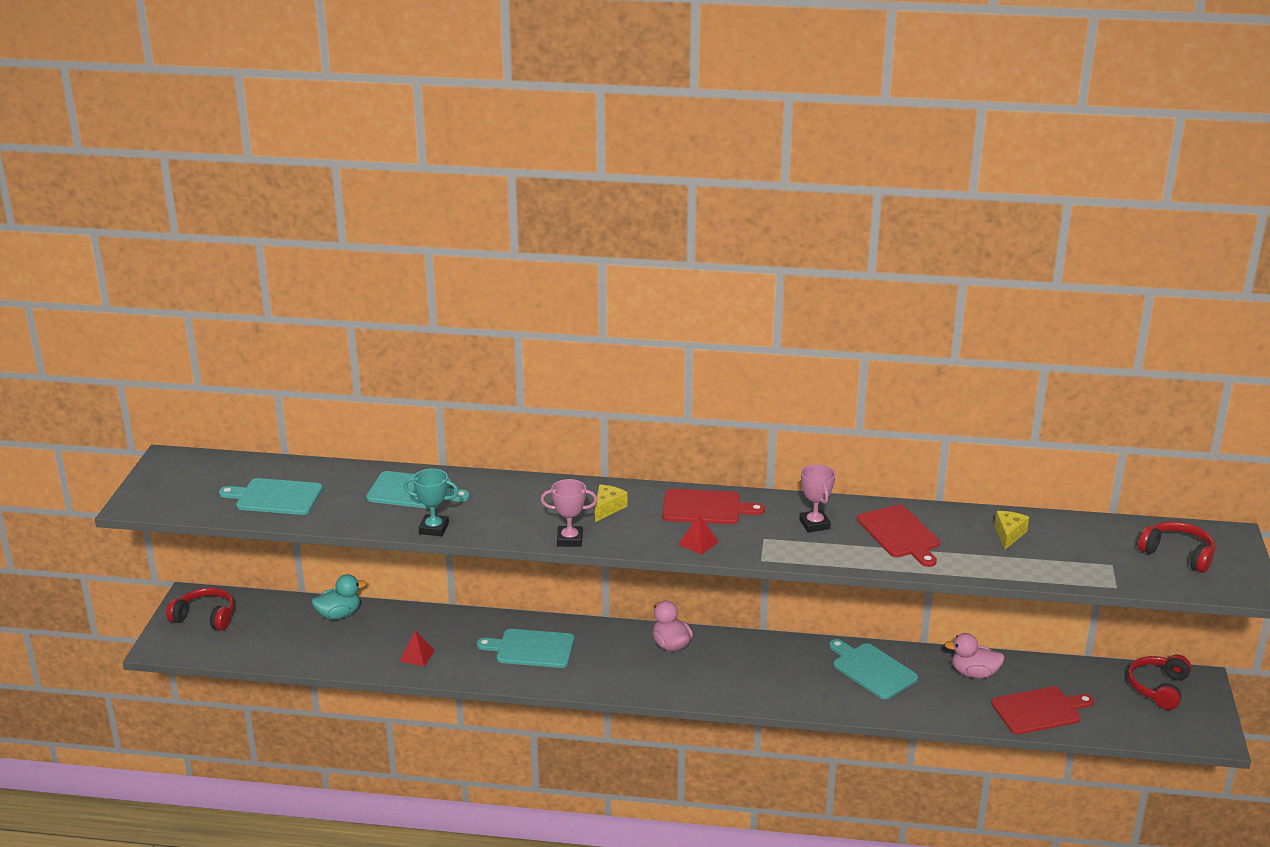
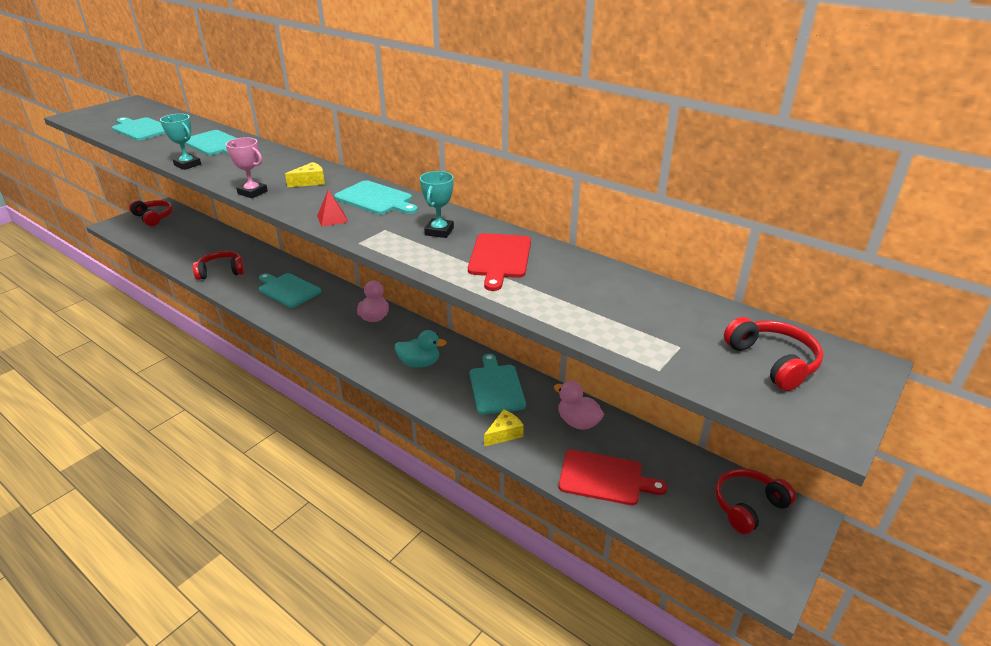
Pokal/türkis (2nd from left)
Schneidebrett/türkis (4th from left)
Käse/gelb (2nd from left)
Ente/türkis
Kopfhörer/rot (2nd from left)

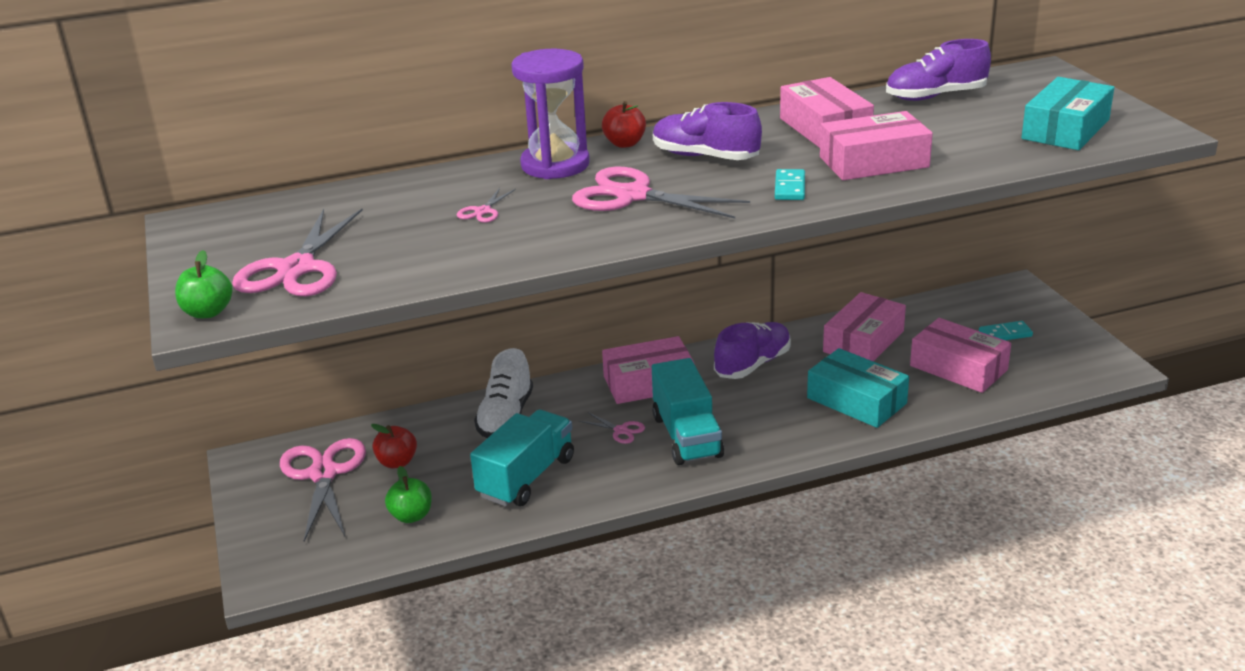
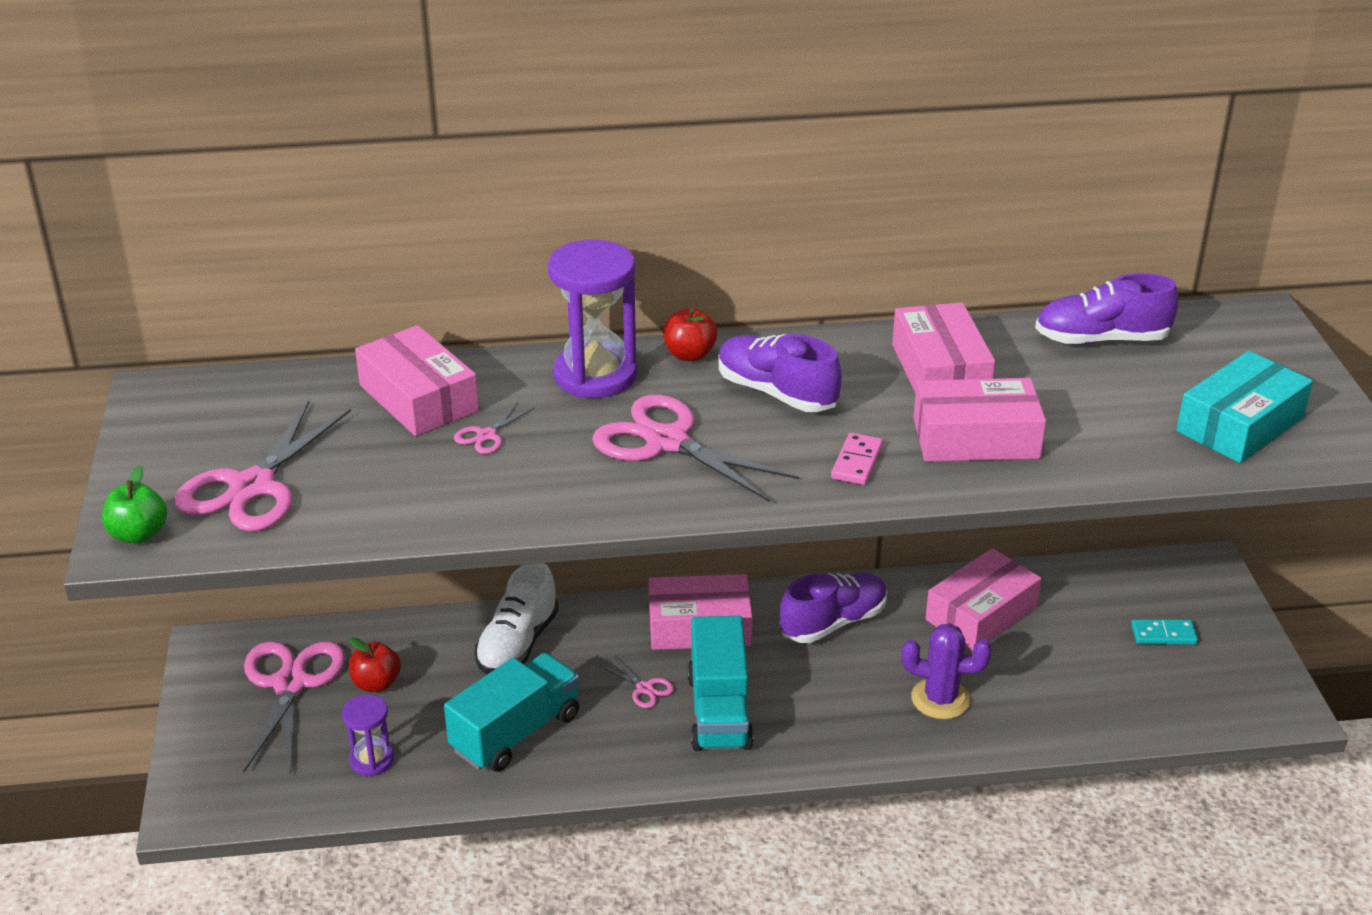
Dominostein/rosa
Schachtel/rosa (1st from left)
Kaktus/lila
Sanduhr/lila (1st from left)

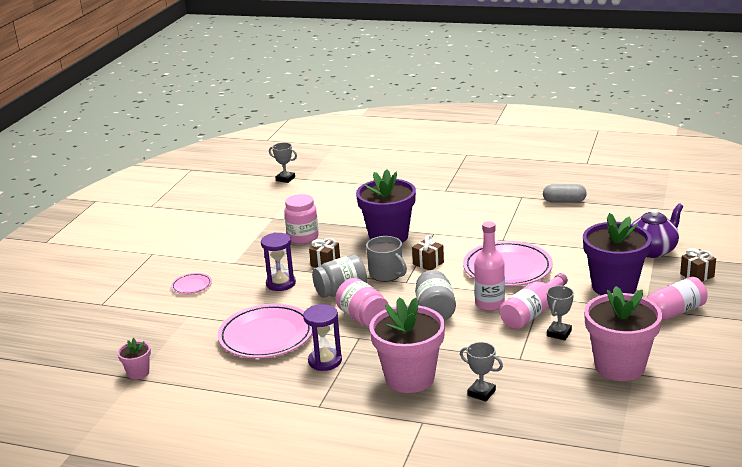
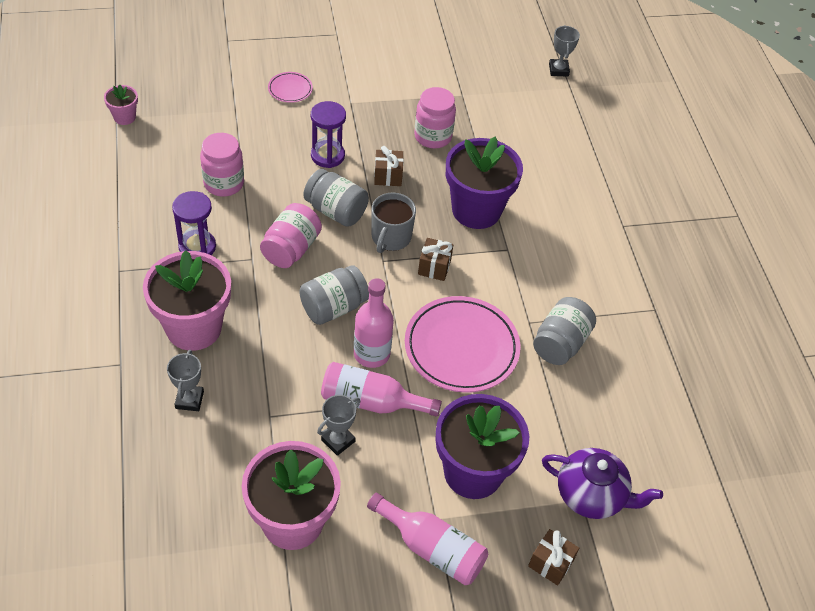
Kapsel/grau
Pokal/grau (2nd from left)
Einmachglas/rosa (1st from left)
Einmachglas/grau (3rd from left)

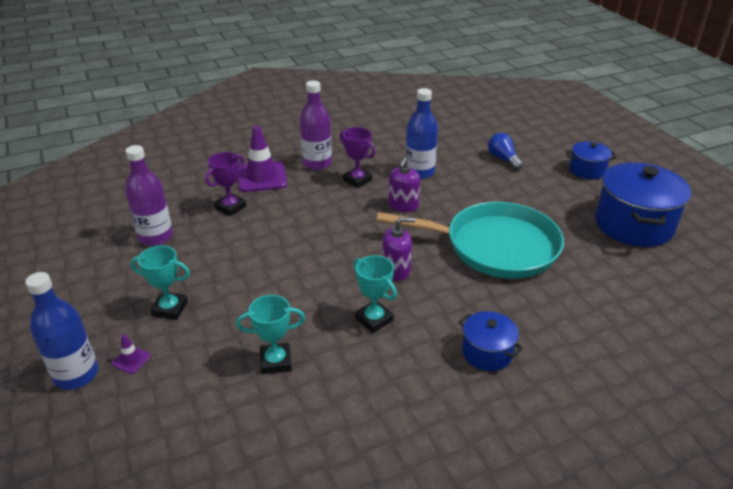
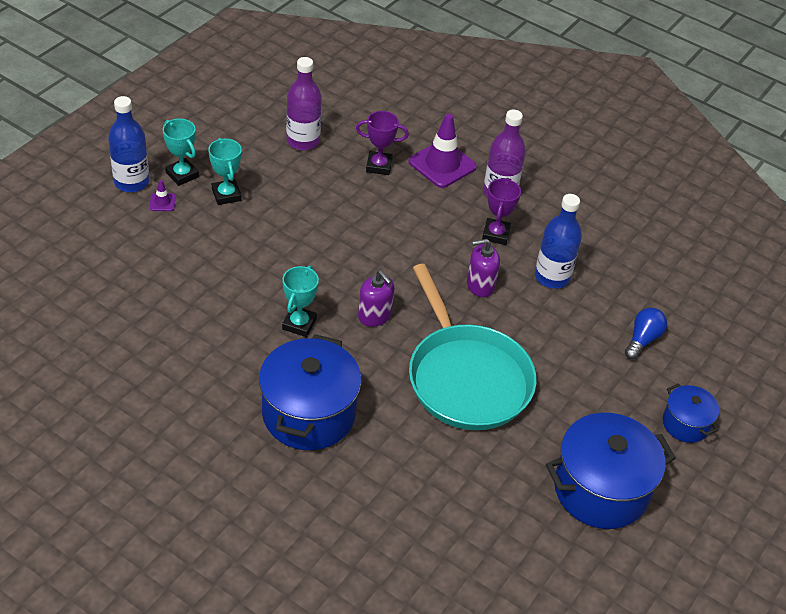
Pokal/türkis (1st from left)
Kochtopf/blau (1st from left)

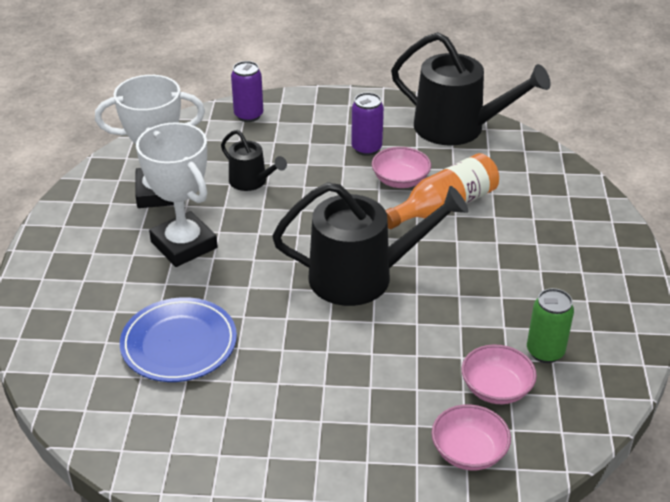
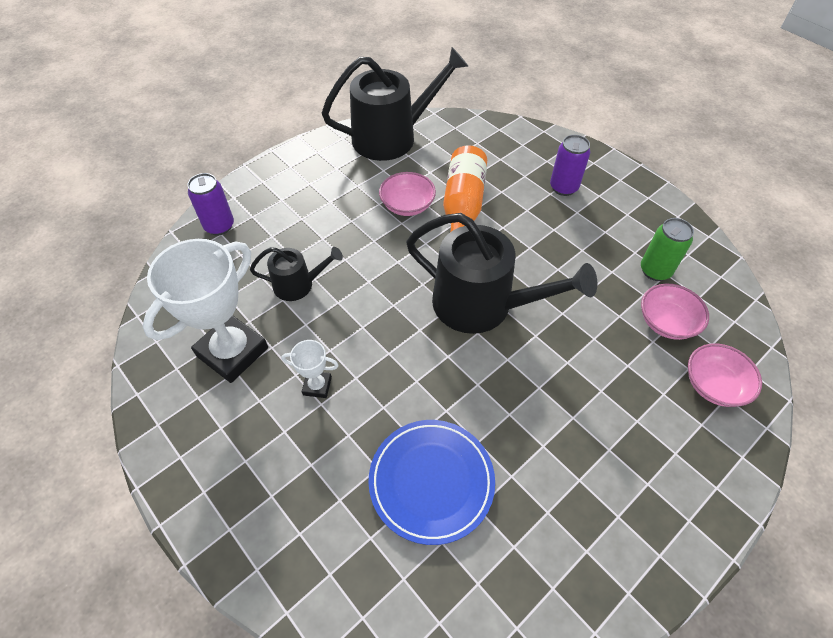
Dose/lila (2nd from left)
Pokal/weiß (2nd from left)
Gießkanne/schwarz (3rd from left)

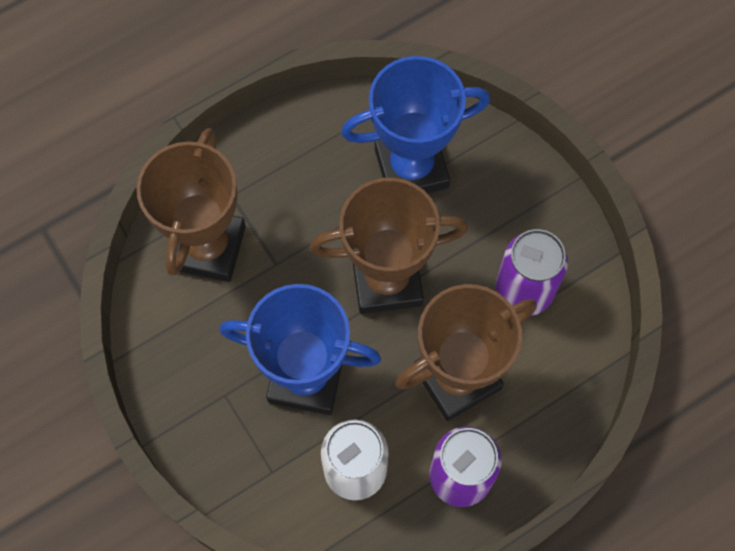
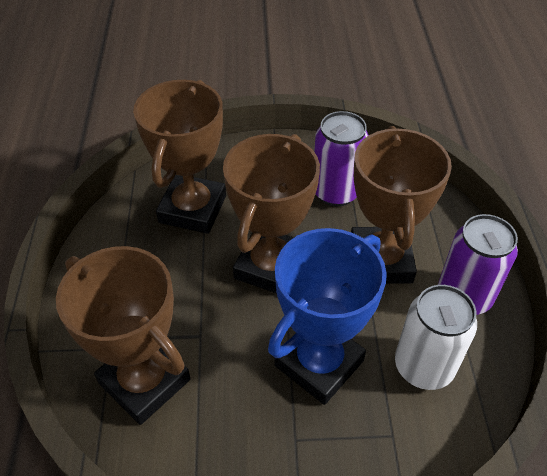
Pokal/braun (2nd from left)

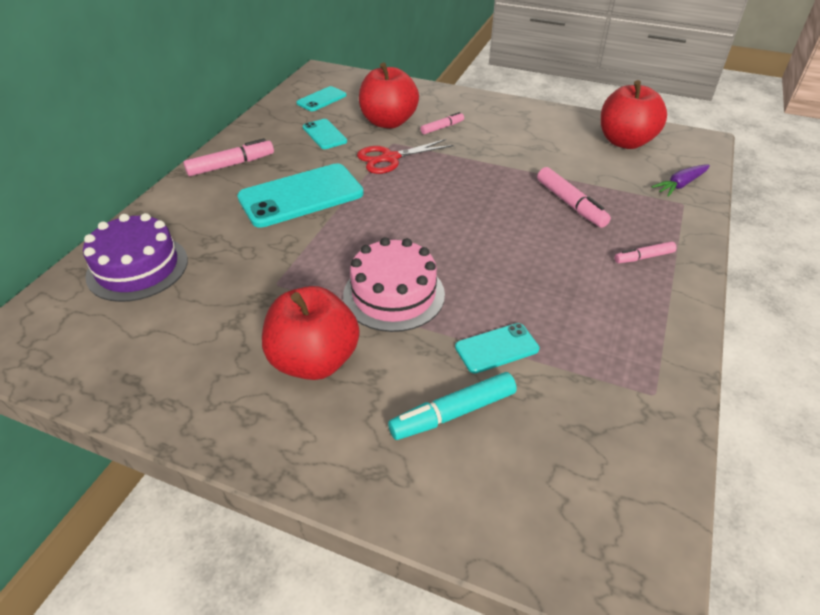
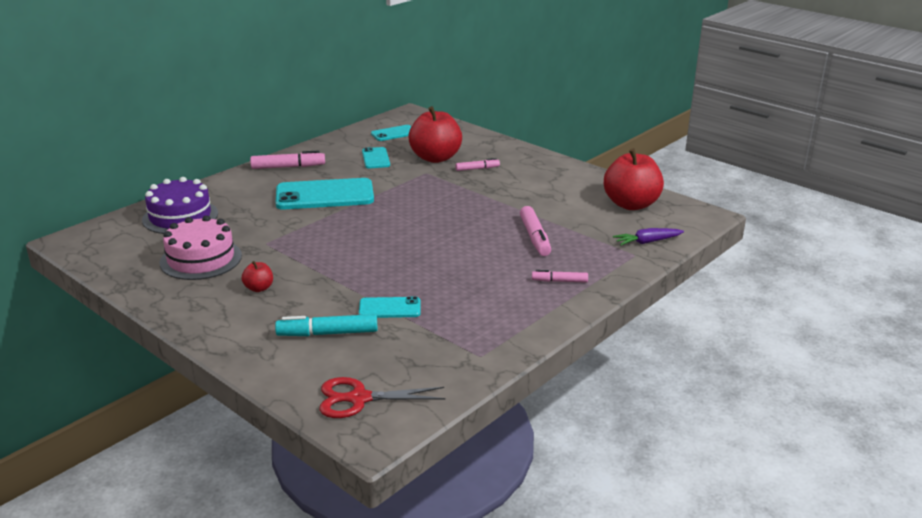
Schere/rot
Kuchen/rosa
Apfel/rot (1st from left)

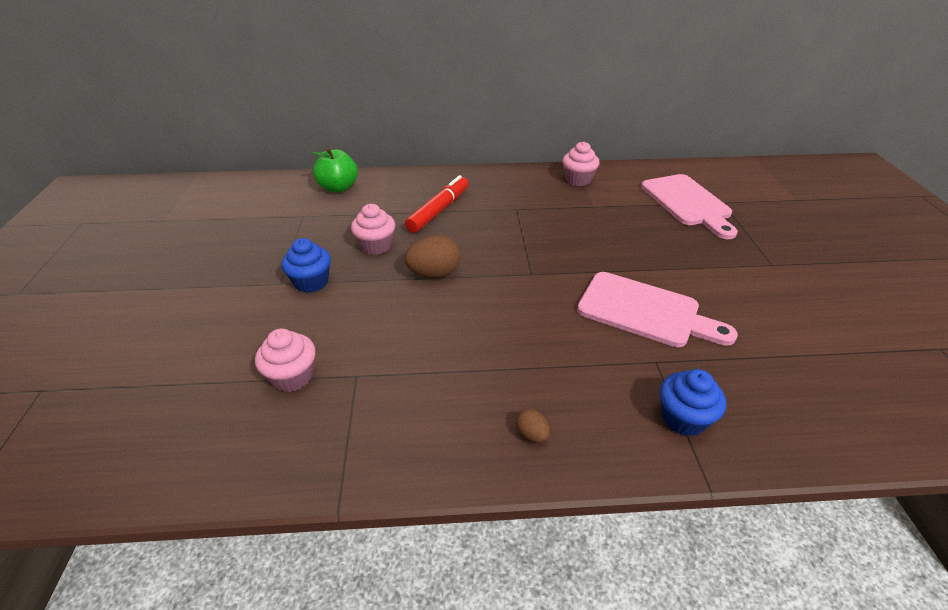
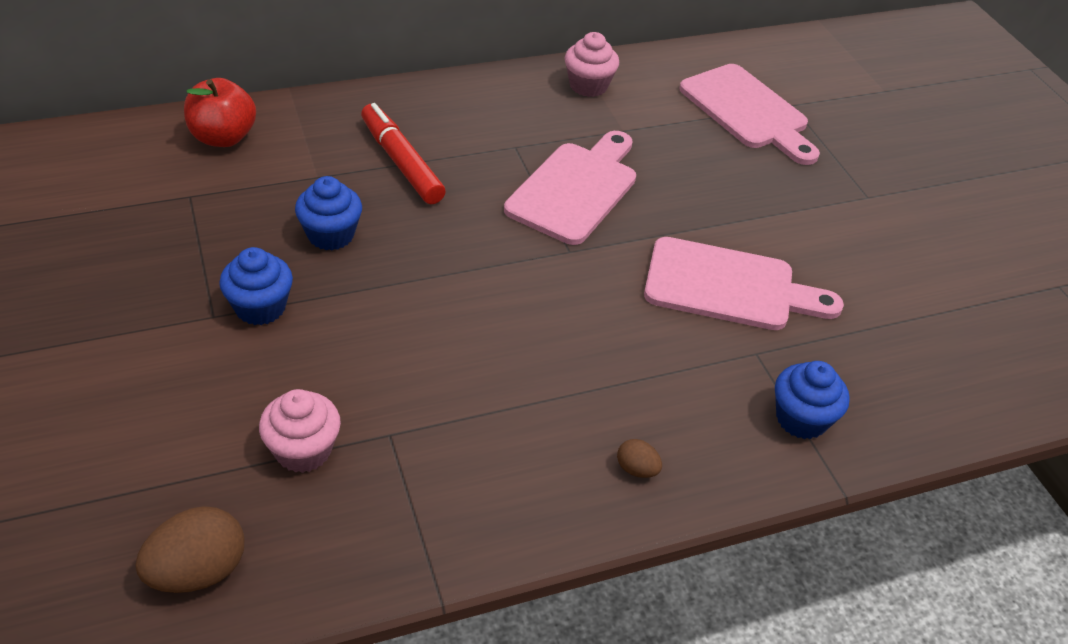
Apfel/rot
Filzstift/rot
Muffin/blau (2nd from left)
Ei/braun (1st from left)
Schneidebrett/rosa (1st from left)

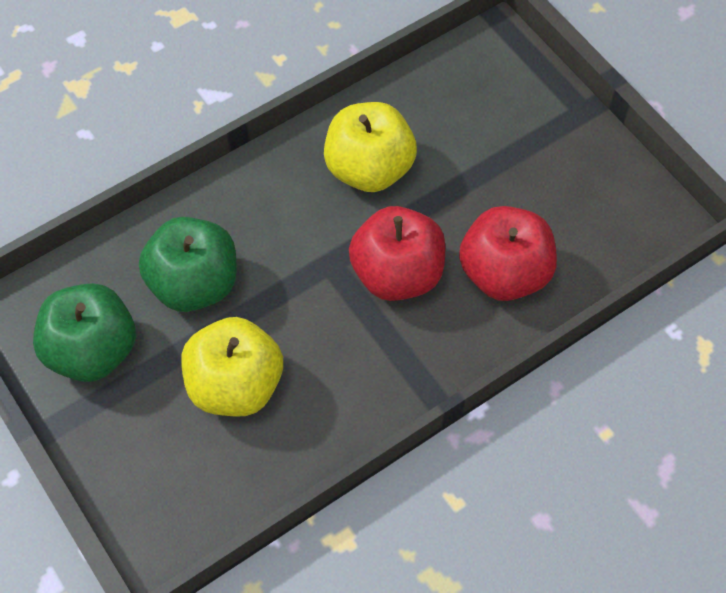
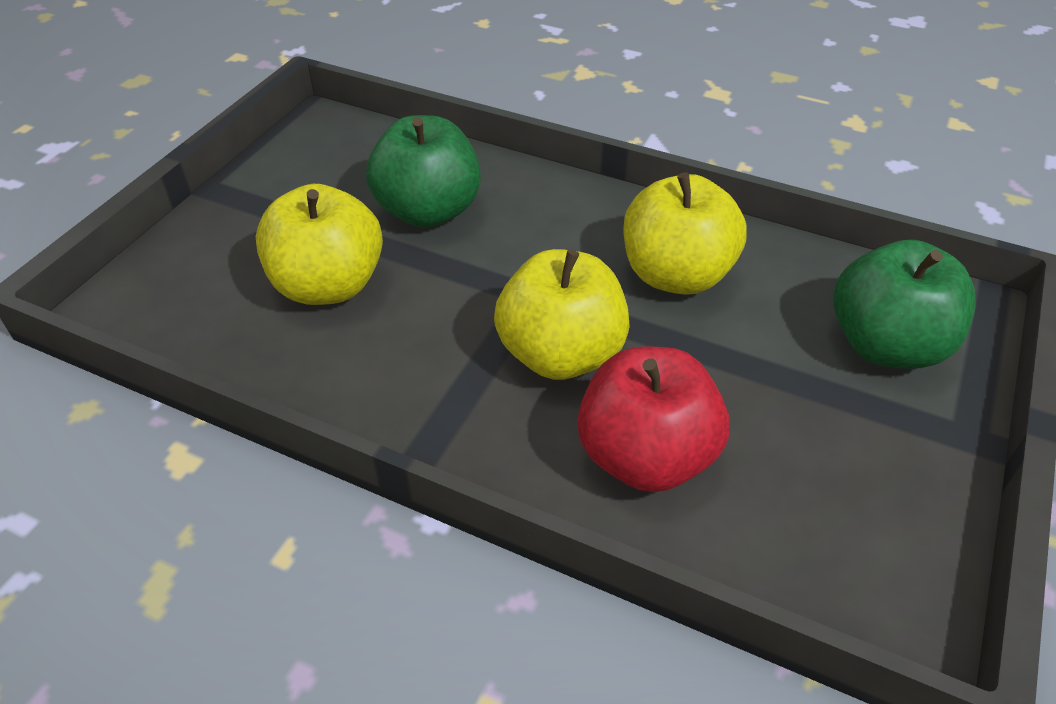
Apfel/gelb (2nd from left)
Apfel/grün (2nd from left)

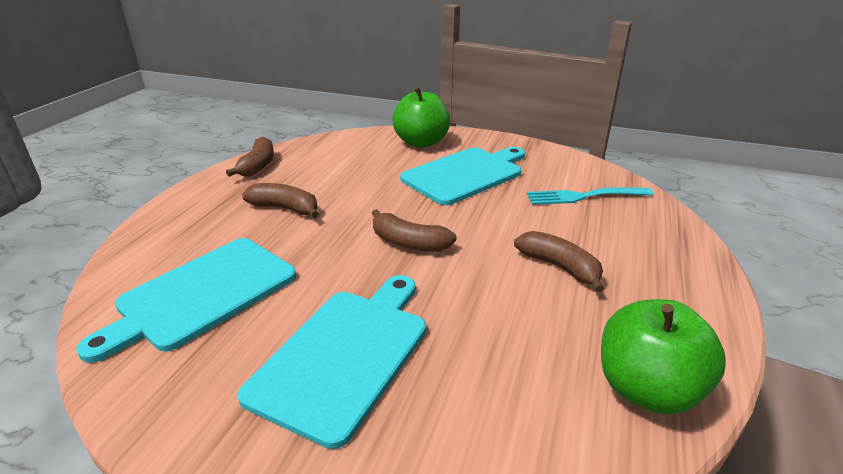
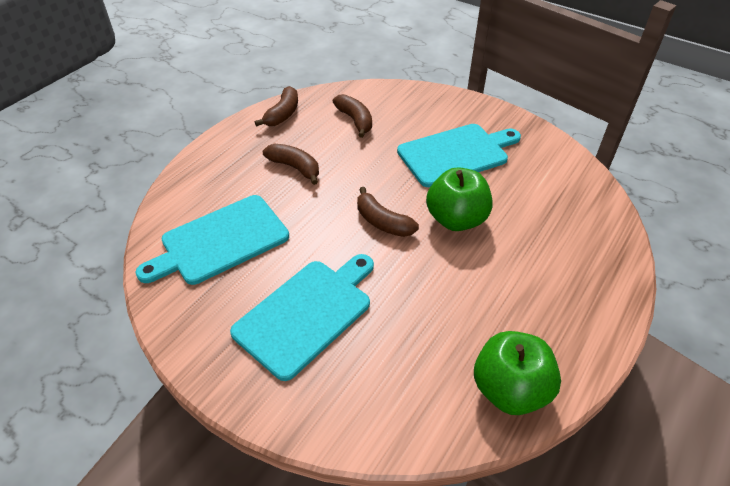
Apfel/grün (1st from left)
Gabel/türkis
Banane/braun (3rd from left)

